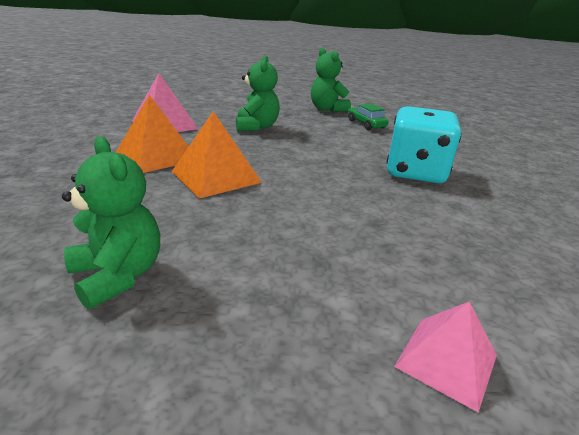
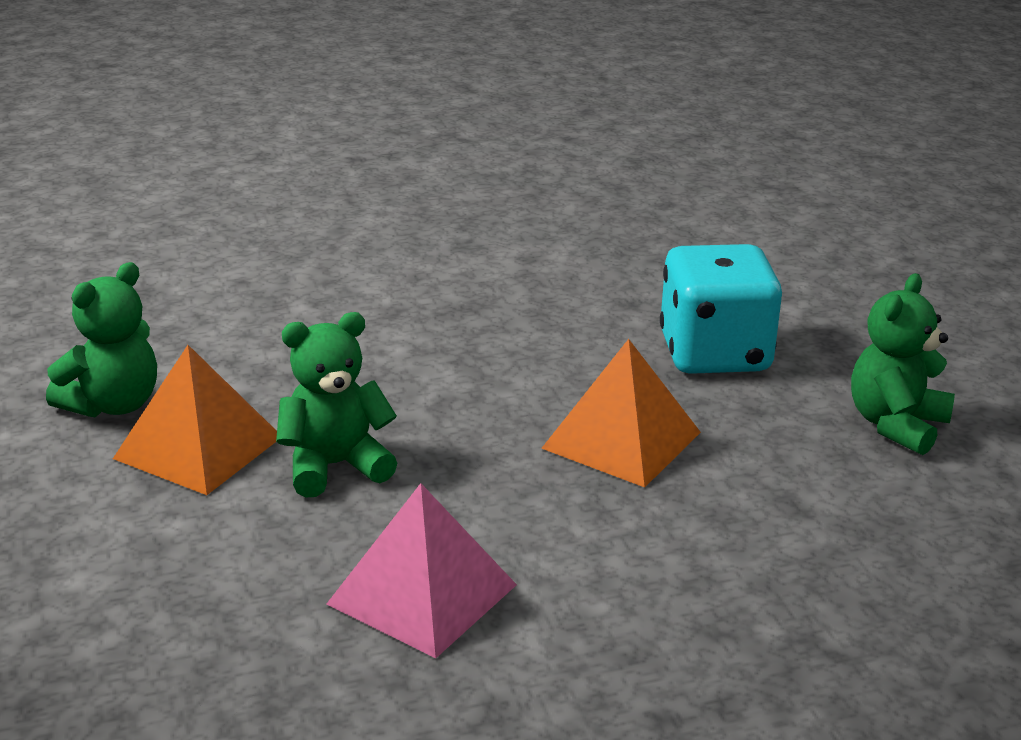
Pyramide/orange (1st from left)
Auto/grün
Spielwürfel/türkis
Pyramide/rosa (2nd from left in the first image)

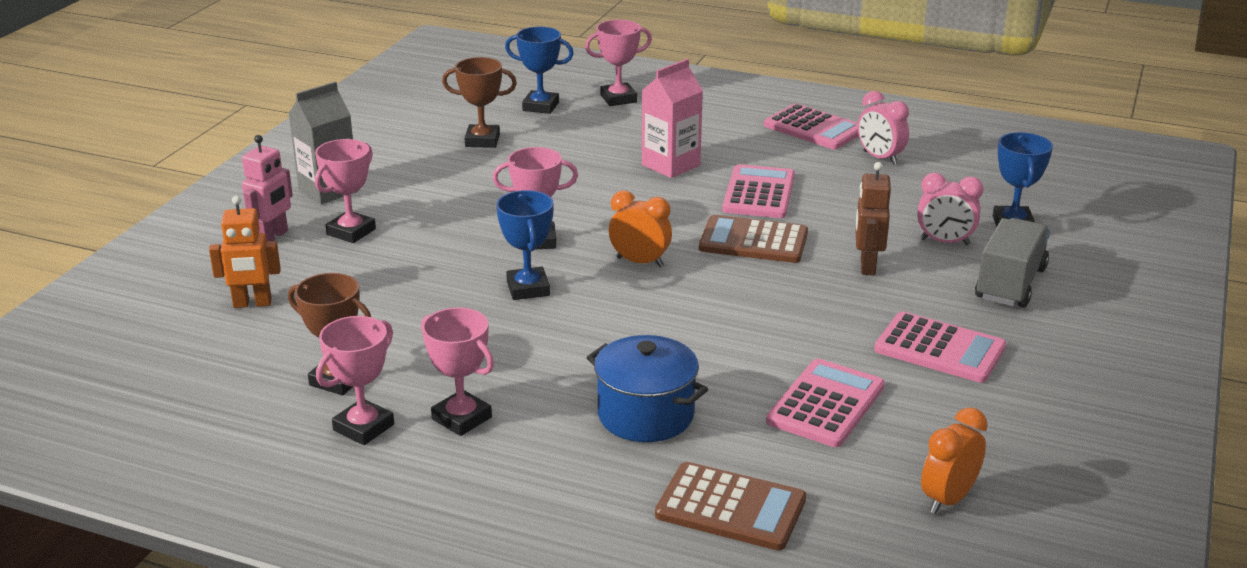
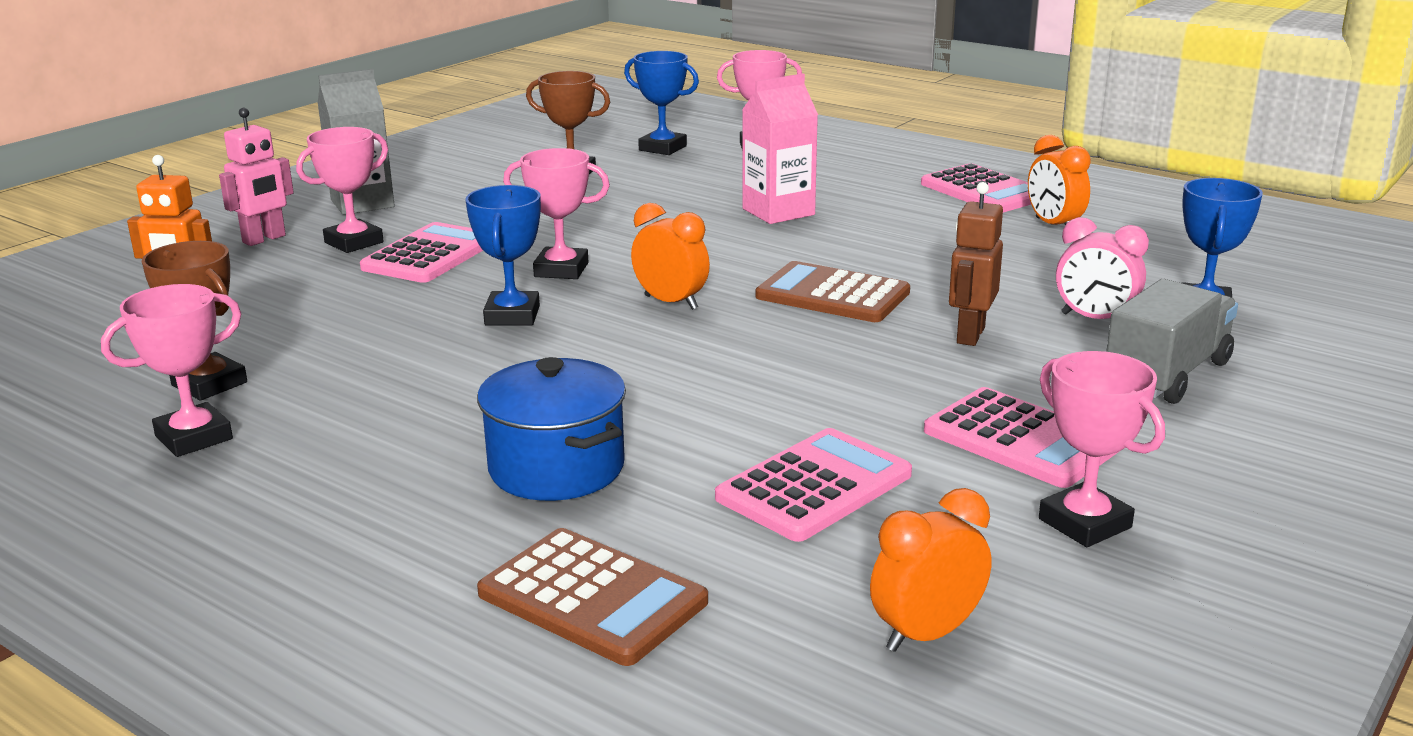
Wecker/orange (3rd from left)
Taschenrechner/rosa (1st from left)
Pokal/rosa (5th from left)

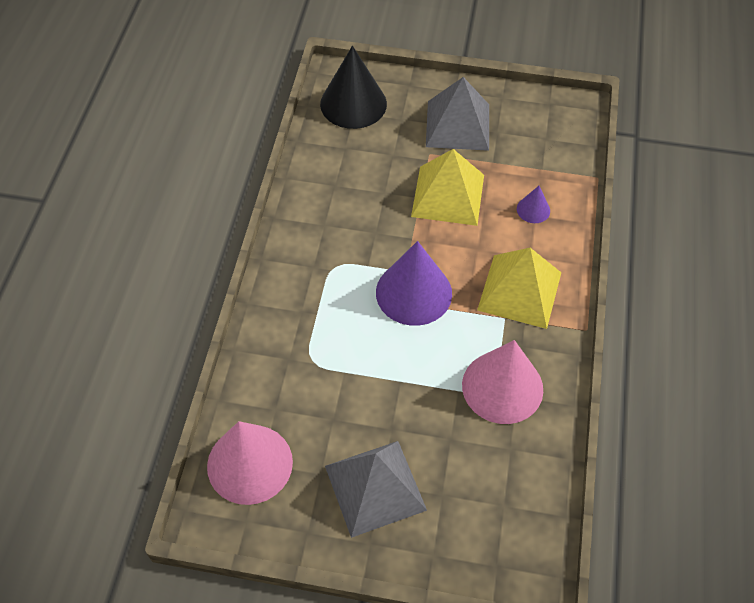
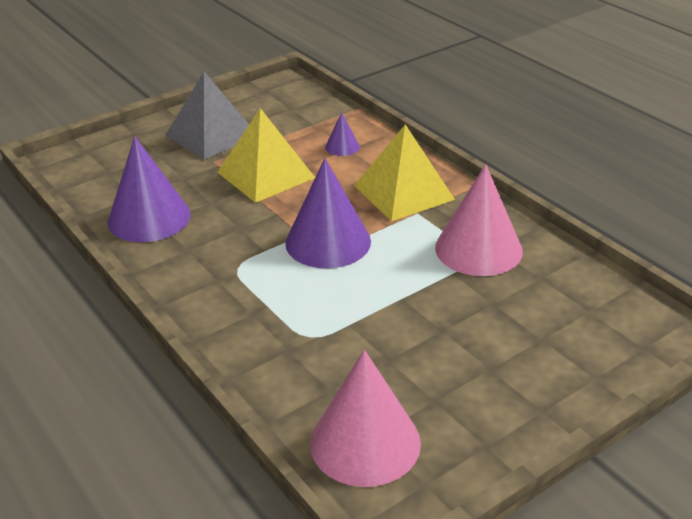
Kegel/schwarz
Pyramide/grau (1st from left in the first image)
Kegel/lila (1st from left)

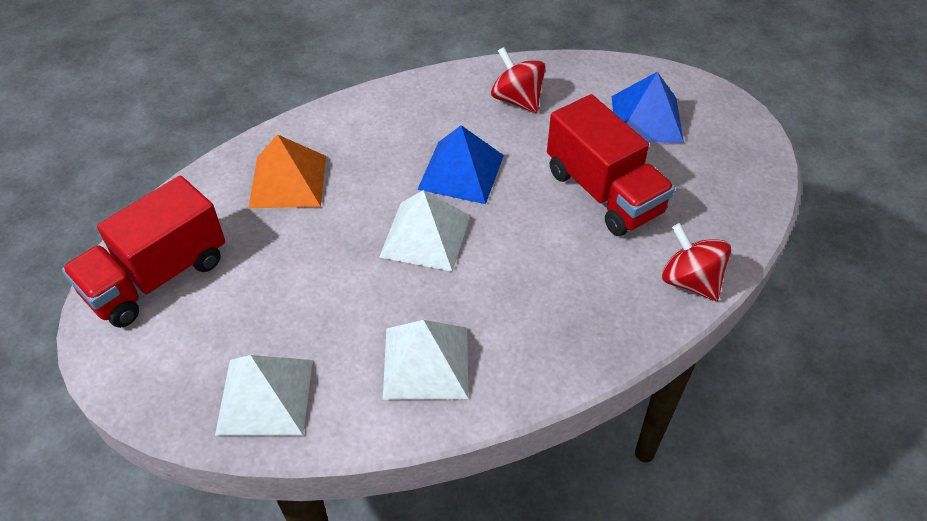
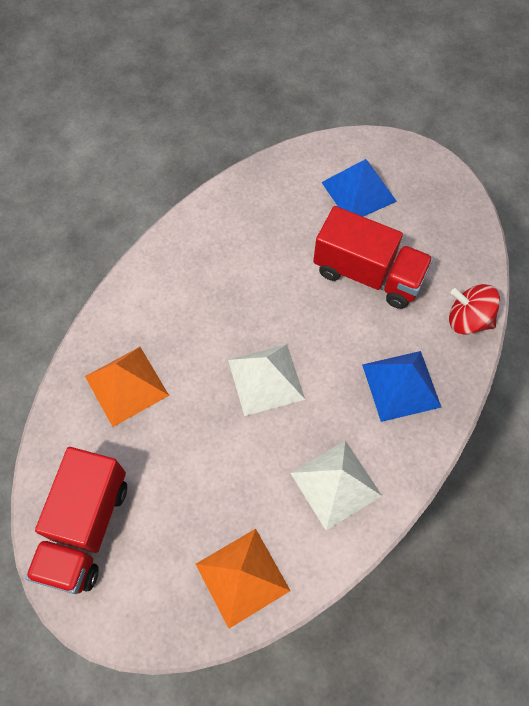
Kreisel/rot (1st from left in the first image)
Pyramide/blau (2nd from left)
Pyramide/orange (2nd from left)

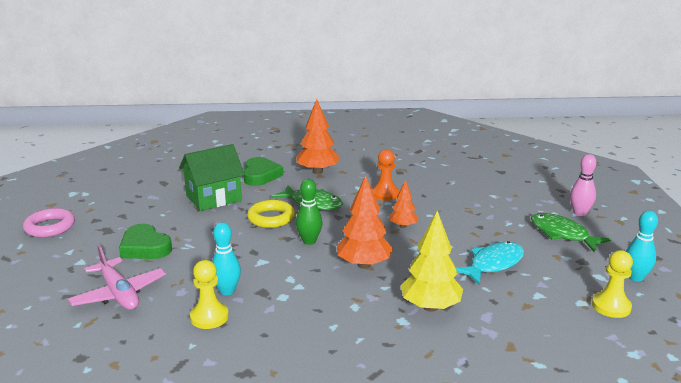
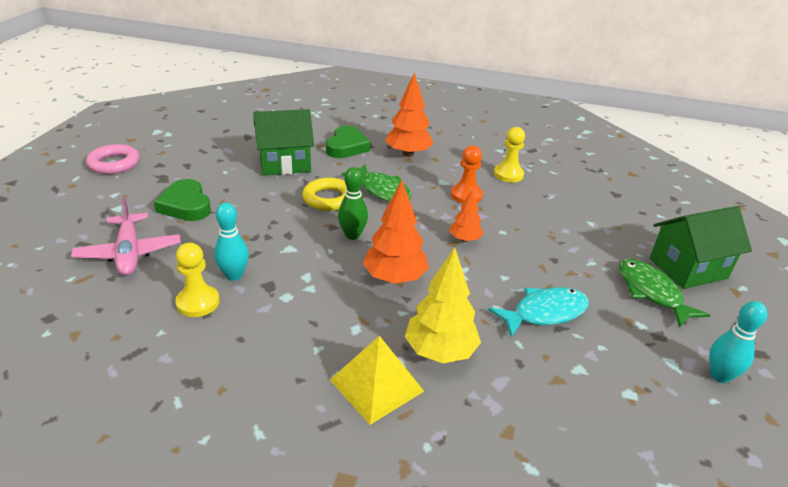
Haus/grün (2nd from left)
Bauer/gelb (2nd from left)
Pyramide/gelb

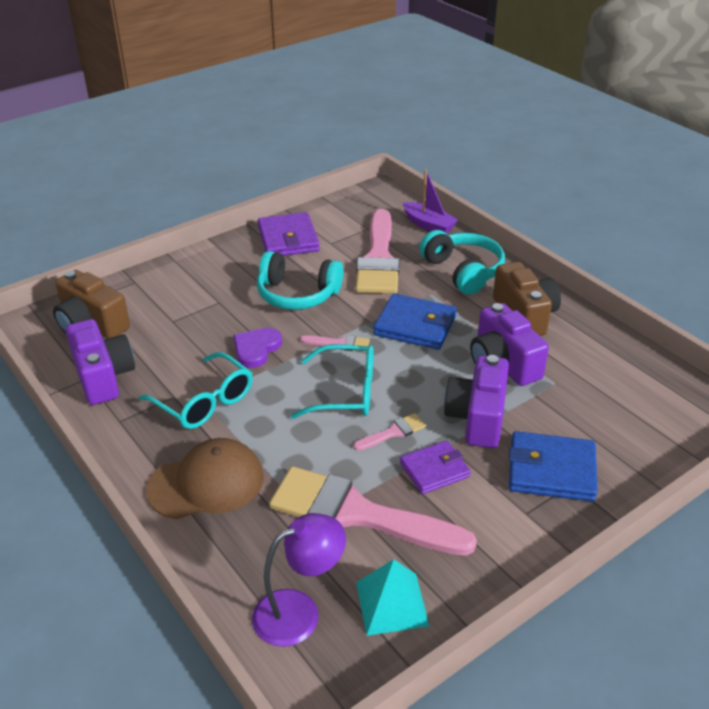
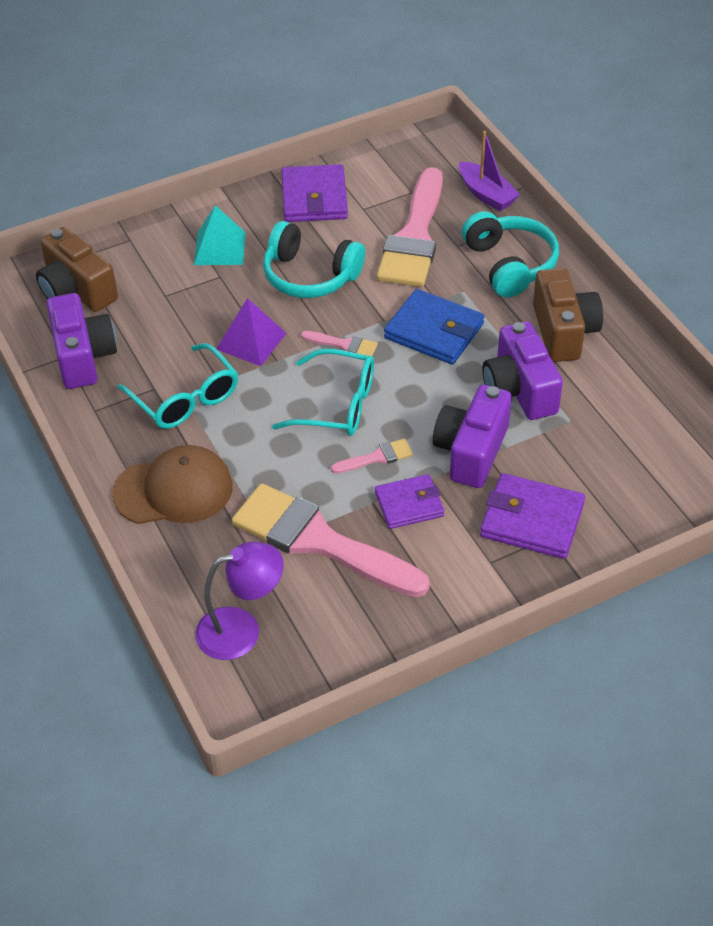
Pyramide/lila
Geldbörse/lila (3rd from left)
Pyramide/türkis

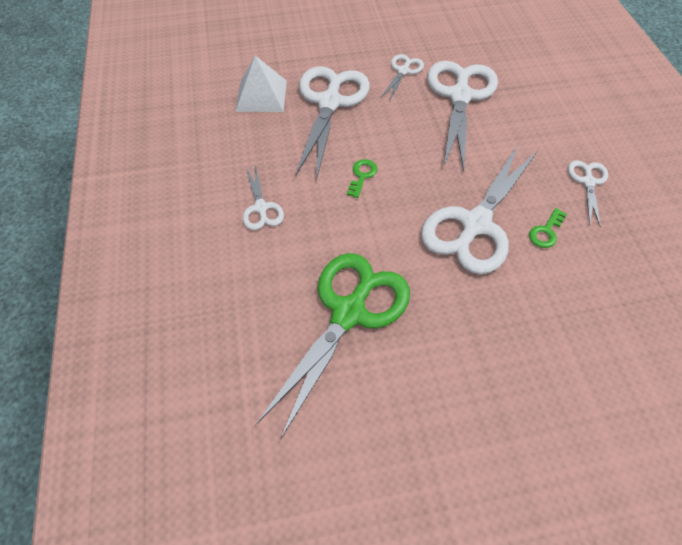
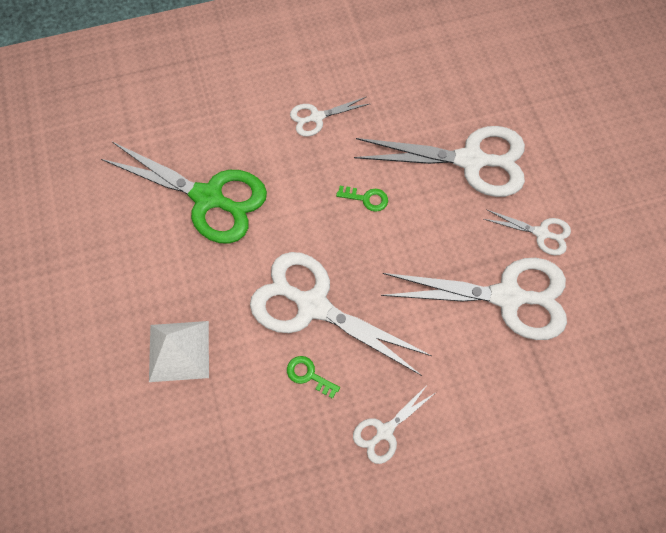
Pyramide/weiß
Schere/weiß (3rd from left)

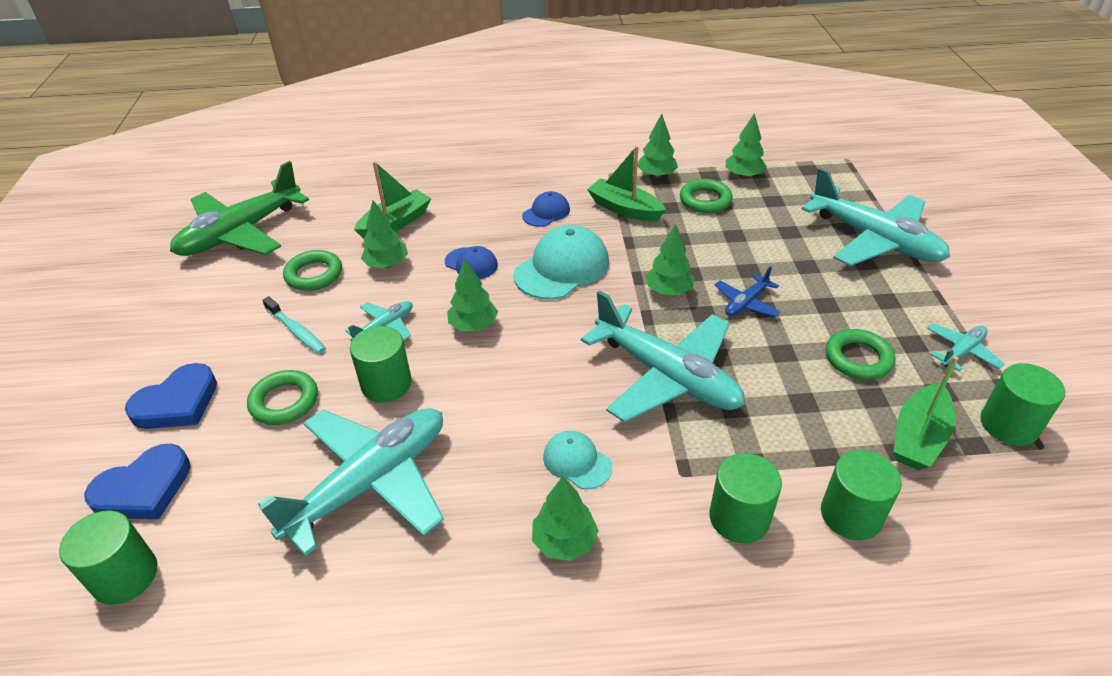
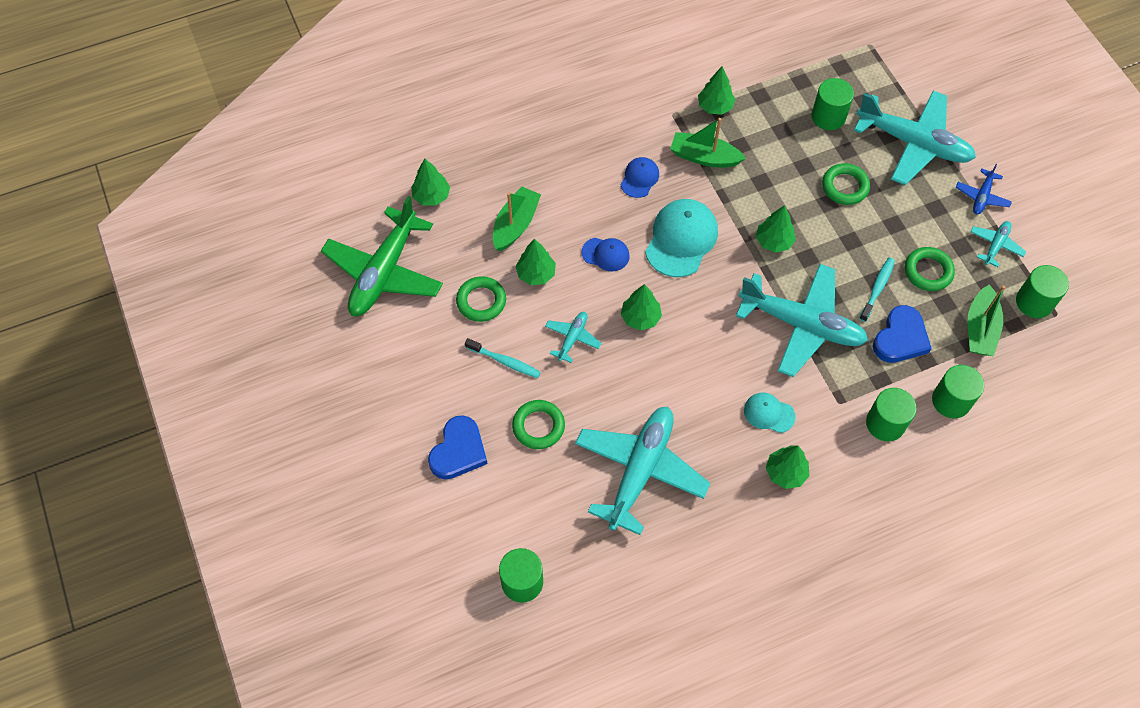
Baum/grün (1st from left)
Ring/grün (3rd from left)
Flugzeug/blau
Vollzylinder/grün (2nd from left)
Herz/blau (2nd from left)
Zahnbürste/türkis (2nd from left)

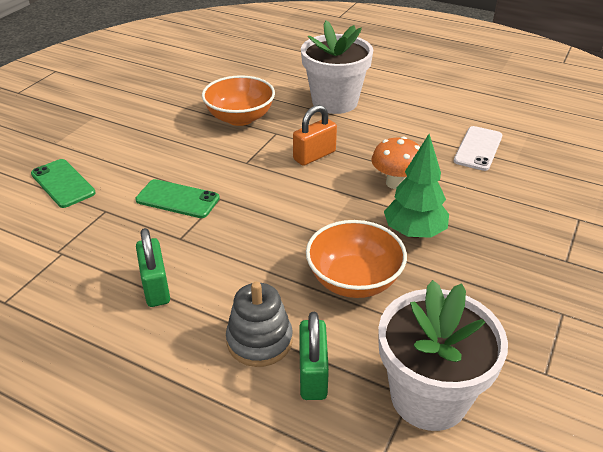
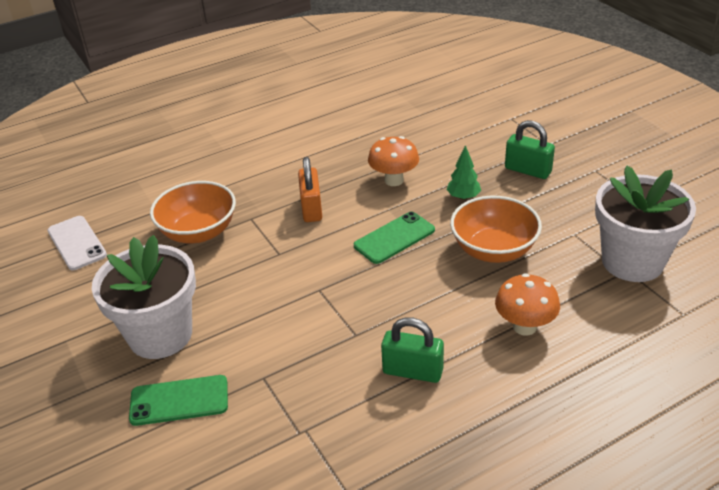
Blumentopf/weiß (1st from left)
Handy/weiß
Baum/grün
Handy/grün (2nd from left)
Pilz/orange (2nd from left)
Vorhängeschloss/grün (2nd from left)

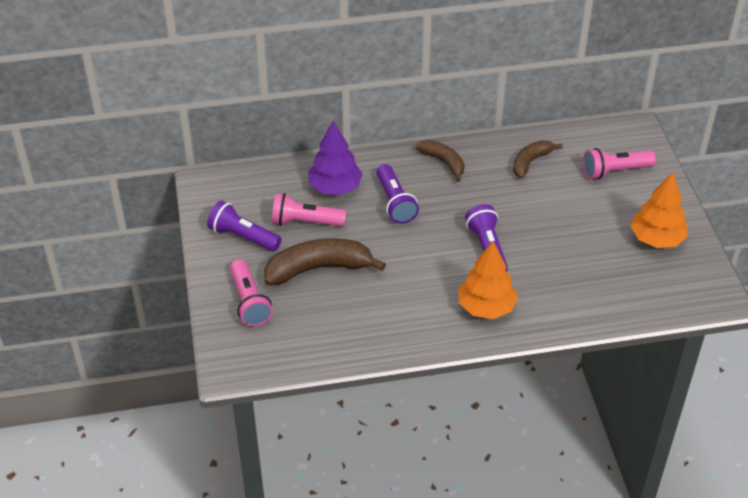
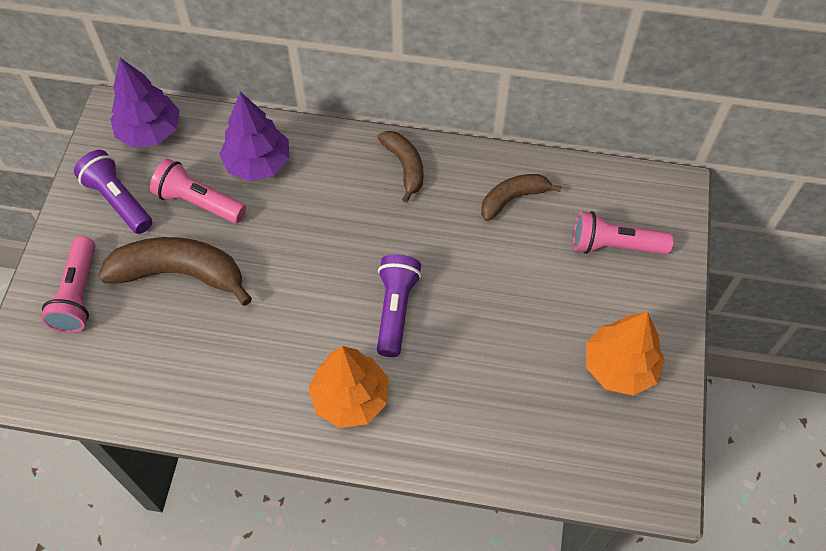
Taschenlampe/lila (2nd from left in the first image)
Baum/lila (1st from left)

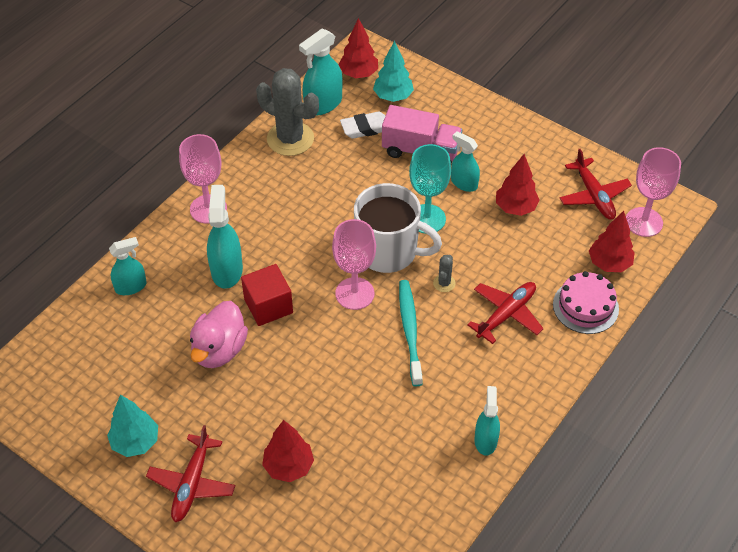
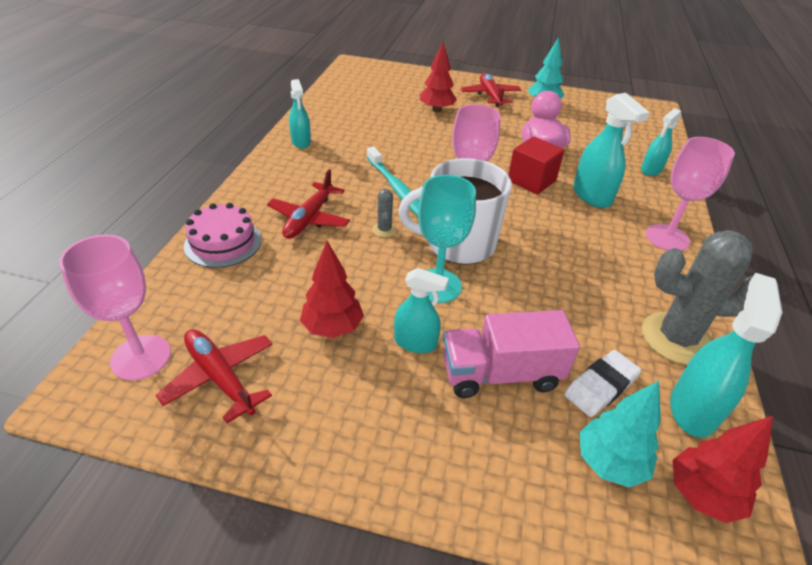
Baum/rot (4th from left in the first image)

